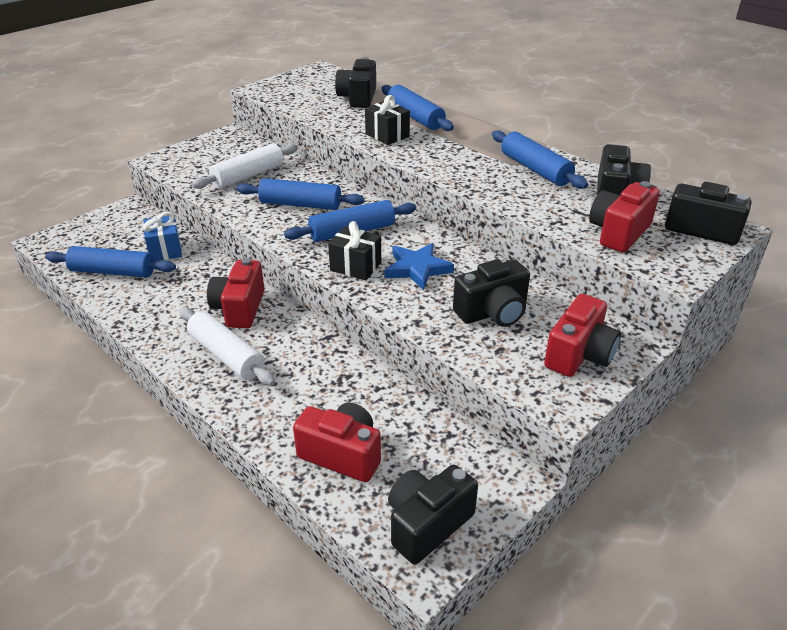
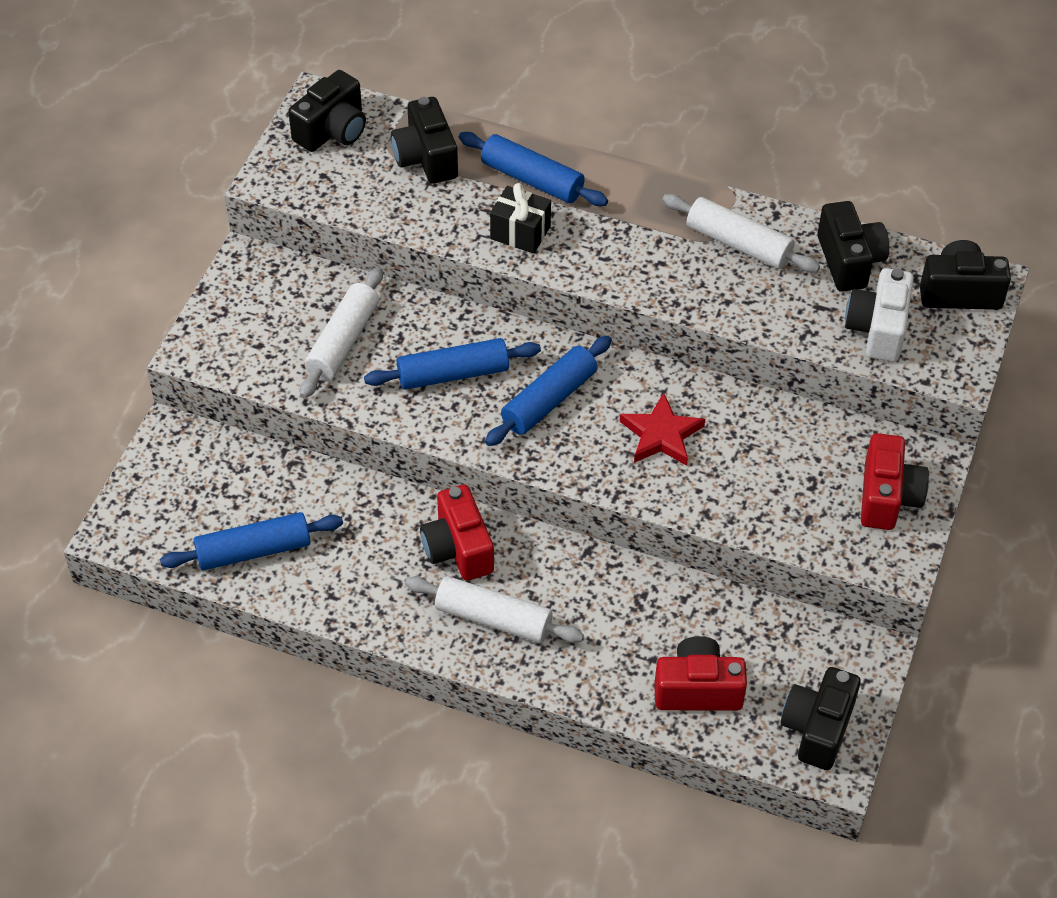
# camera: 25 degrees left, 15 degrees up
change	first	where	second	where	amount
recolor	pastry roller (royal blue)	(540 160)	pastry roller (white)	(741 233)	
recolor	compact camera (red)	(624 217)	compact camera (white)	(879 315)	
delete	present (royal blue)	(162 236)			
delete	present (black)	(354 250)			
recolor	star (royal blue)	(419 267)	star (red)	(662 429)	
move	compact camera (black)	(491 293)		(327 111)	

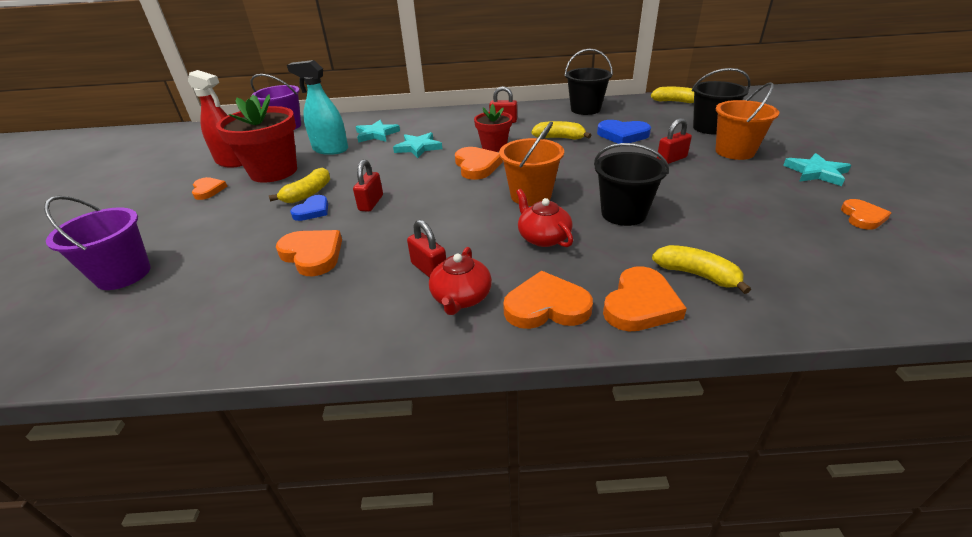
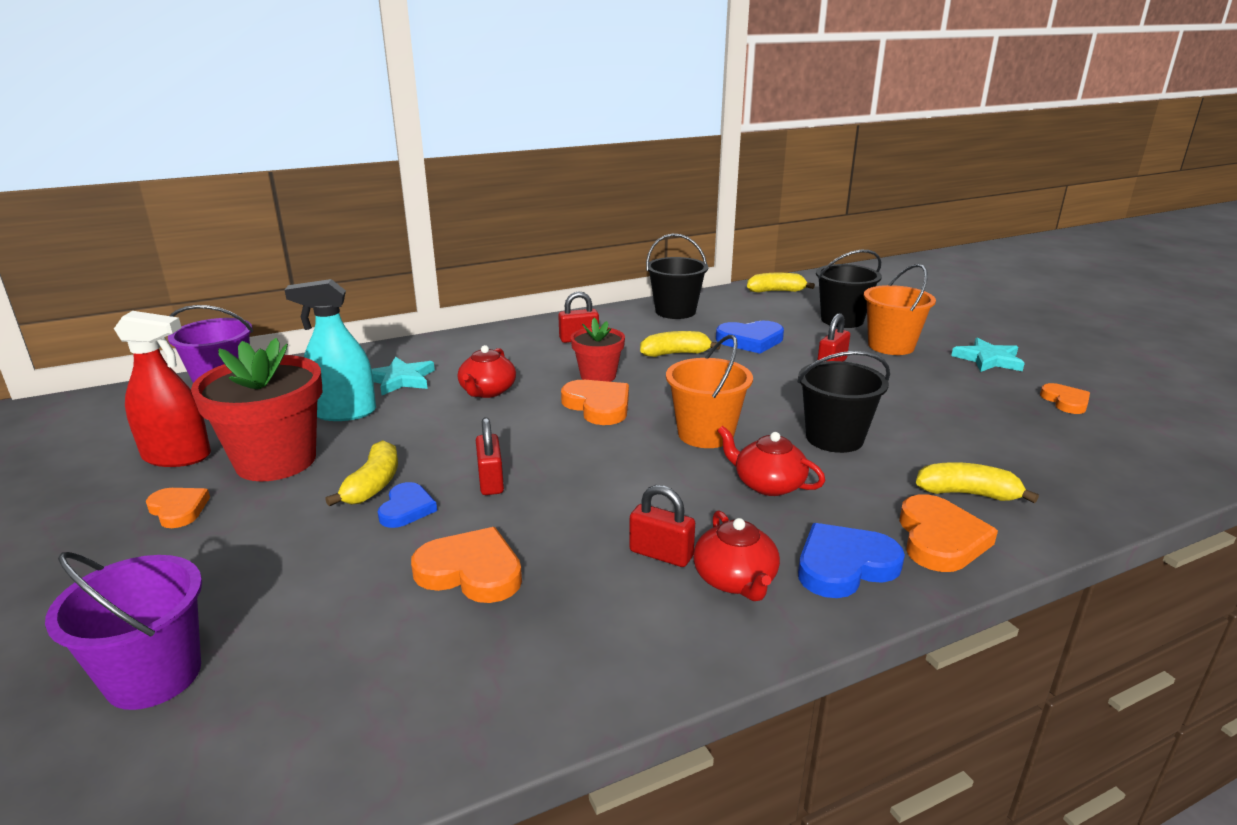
# camera: 25 degrees left, 10 degrees down
change	first	where	second	where	amount
replace	star (teal)	(417 145)	tea pot (red)	(487 371)	
recolor	love heart (orange)	(548 300)	love heart (royal blue)	(851 560)	

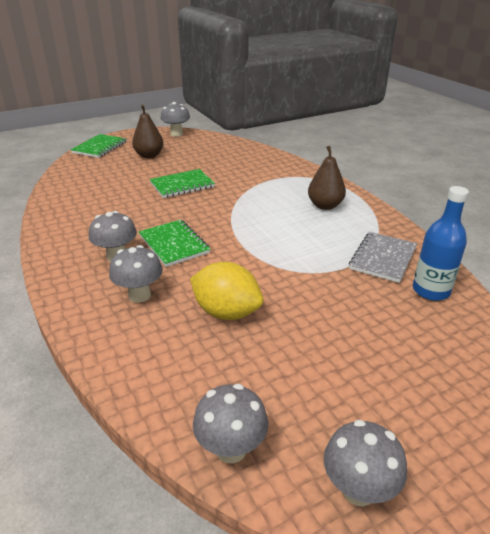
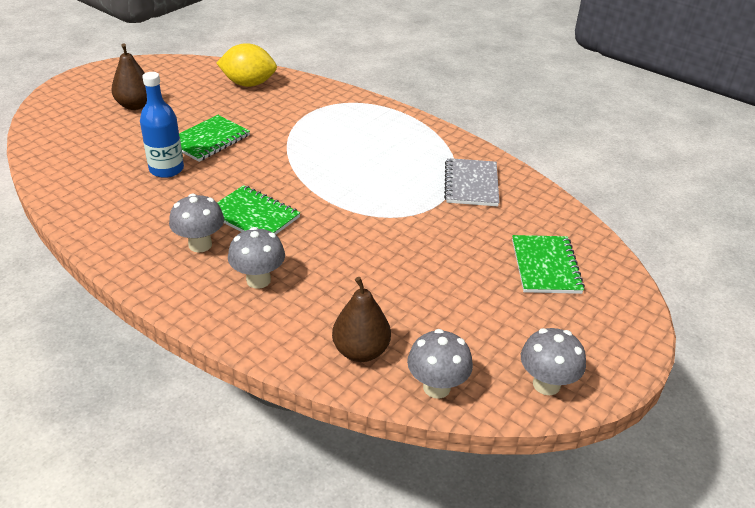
# camera: 25 degrees left, 5 degrees up
change	first	where	second	where	amount
delete	mushroom (ash-grey)	(175 119)			
move	exercise book (leaf-green)	(98 146)		(548 264)	
move	pear fruit (brown)	(327 178)		(361 319)	
move	bottle (royal blue)	(441 243)		(162 125)	
move	toy lemon (yellow)	(226 291)		(247 65)	

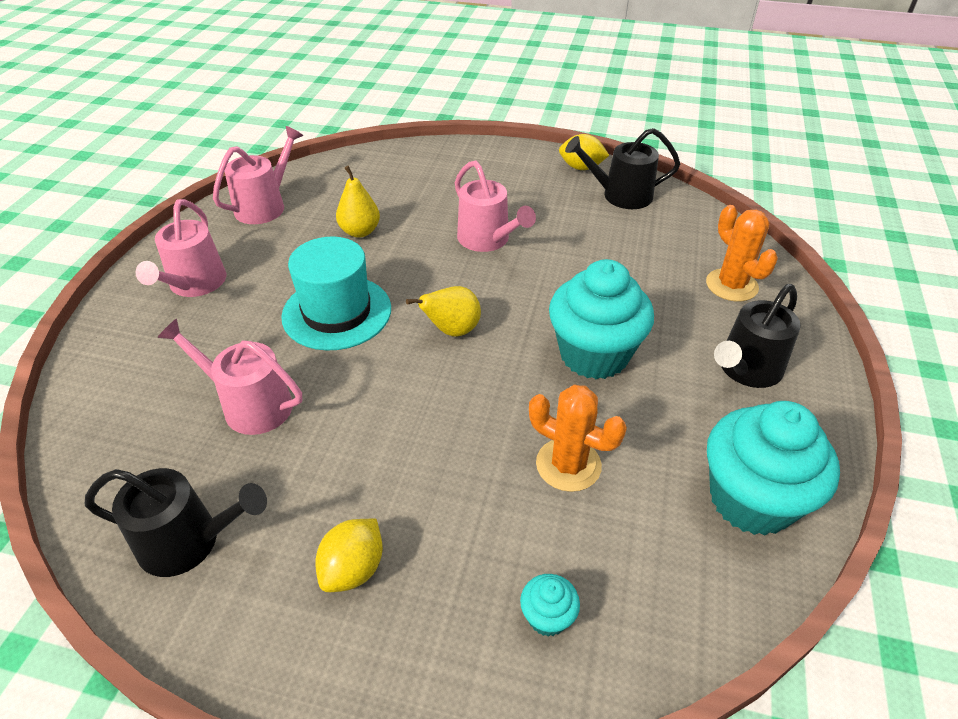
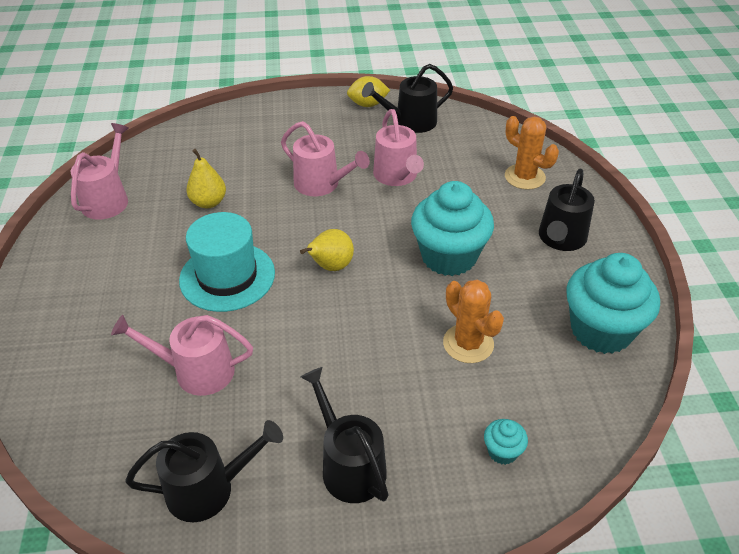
# camera: 20 degrees left, 0 degrees up
change	first	where	second	where	amount
move	sprinkling can (pink)	(181 248)		(398 147)	
rotate	cactus (orange)	(578 438)		(473 321)	45 degrees clockwise
replace	toy lemon (yellow)	(349 555)	sprinkling can (black)	(344 435)	

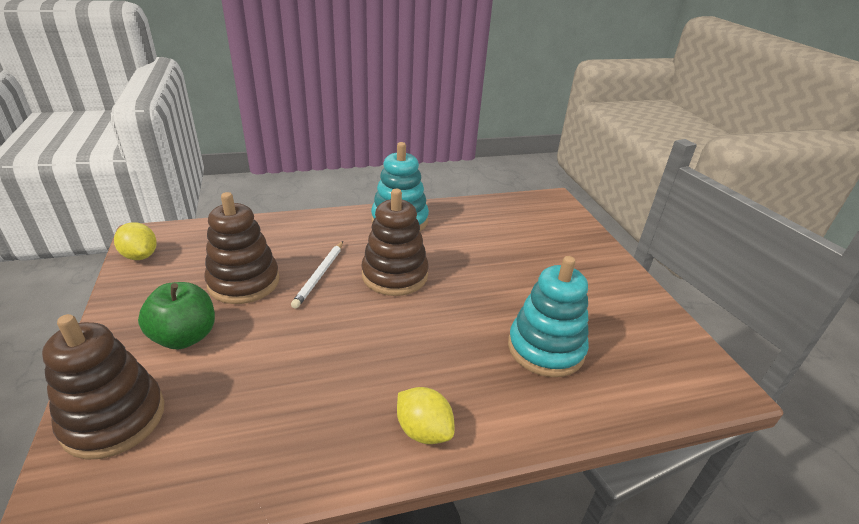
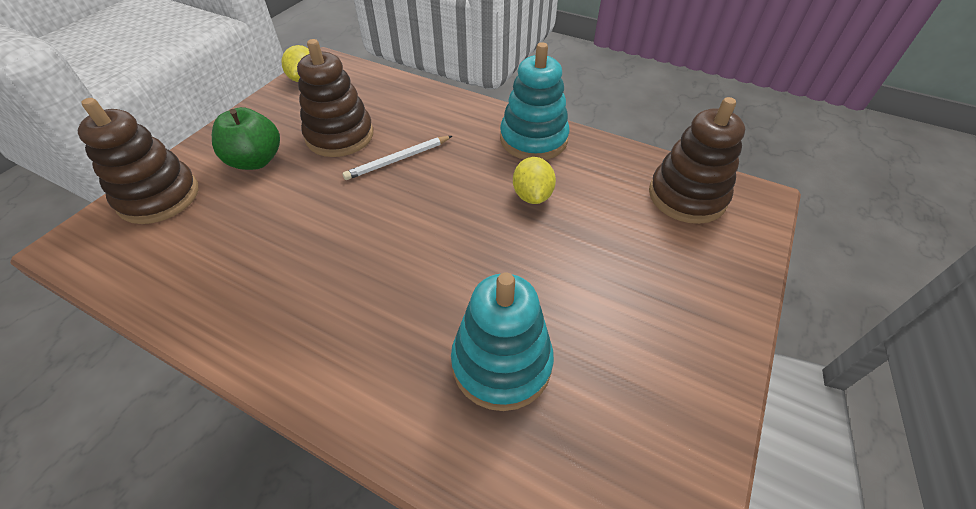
# camera: 45 degrees right, 15 degrees up
change	first	where	second	where	amount
move	ring stacker (brown)	(395 242)		(697 160)	
move	toy lemon (yellow)	(425 415)		(534 180)	

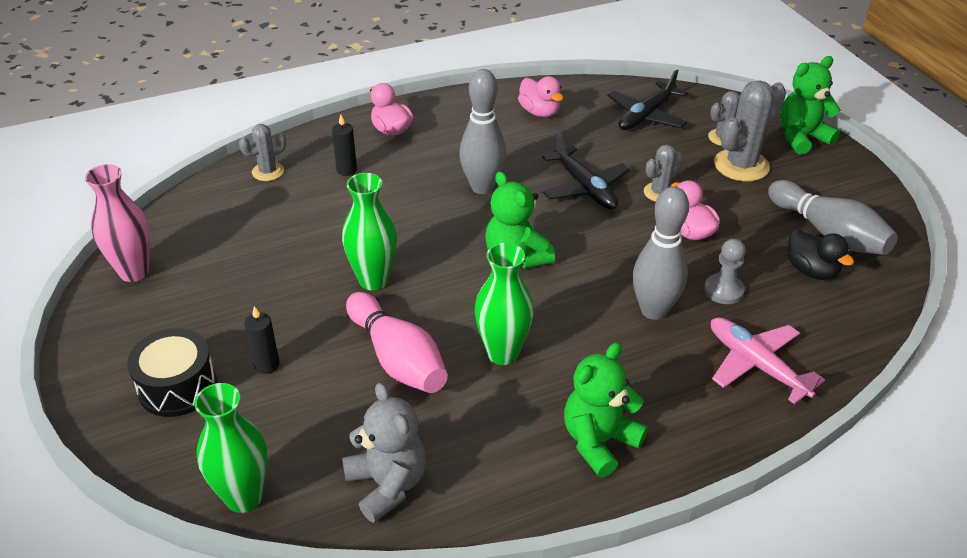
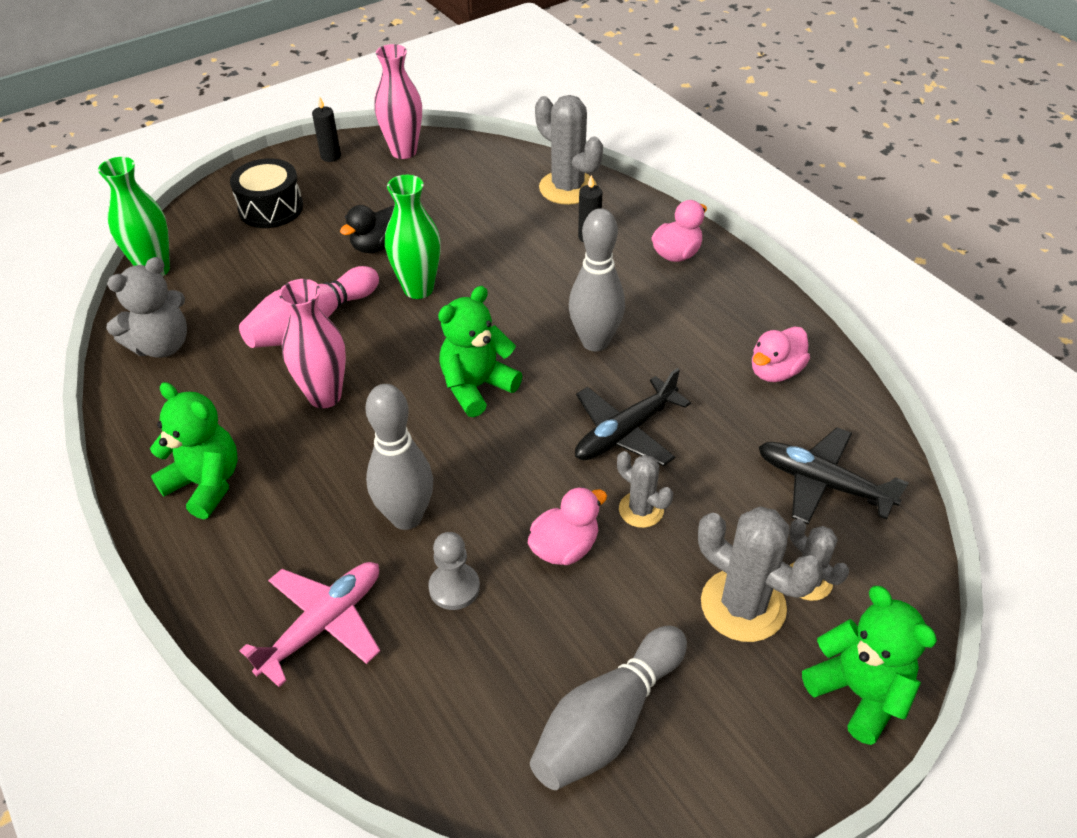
# camera: 80 degrees right, 5 degrees up
change	first	where	second	where	amount
resize	cactus (ash-grey)	(262 152)		(569 150)	x1.74
move	duck (black)	(821 255)		(367 229)	
recolor	vase (leaf-green)	(504 304)	vase (pink)	(312 343)	
move	candle (black)	(261 340)		(326 129)	

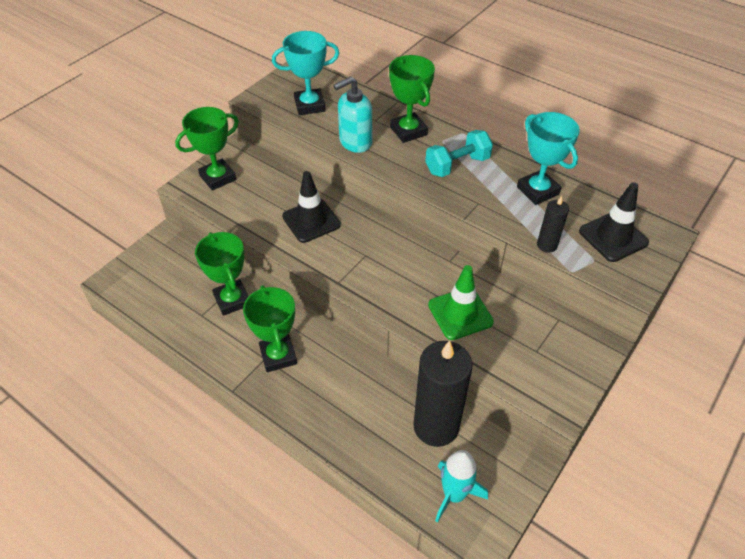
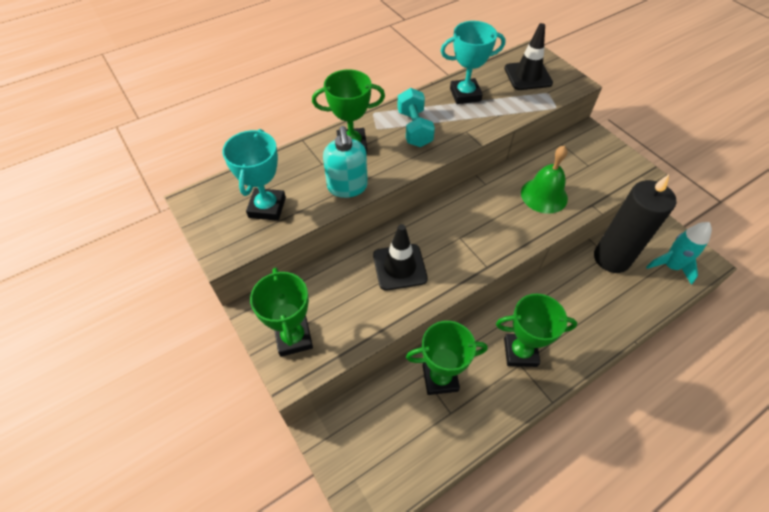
# camera: 70 degrees left, 5 degrees up
change	first	where	second	where	amount
delete	candle (black)	(553 224)			
replace	traffic cone (leaf-green)	(461 302)	hand bell (leaf-green)	(544 180)	

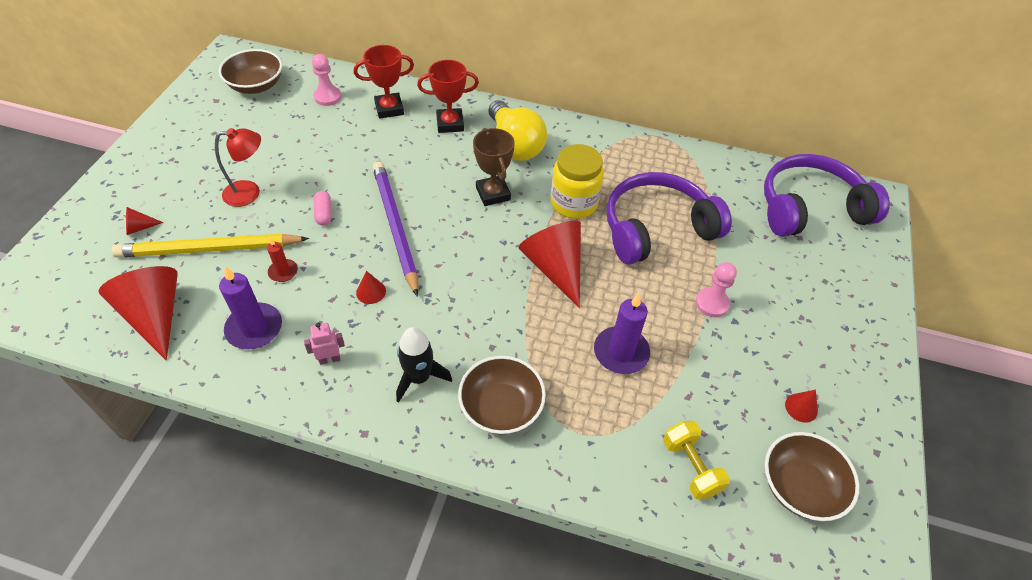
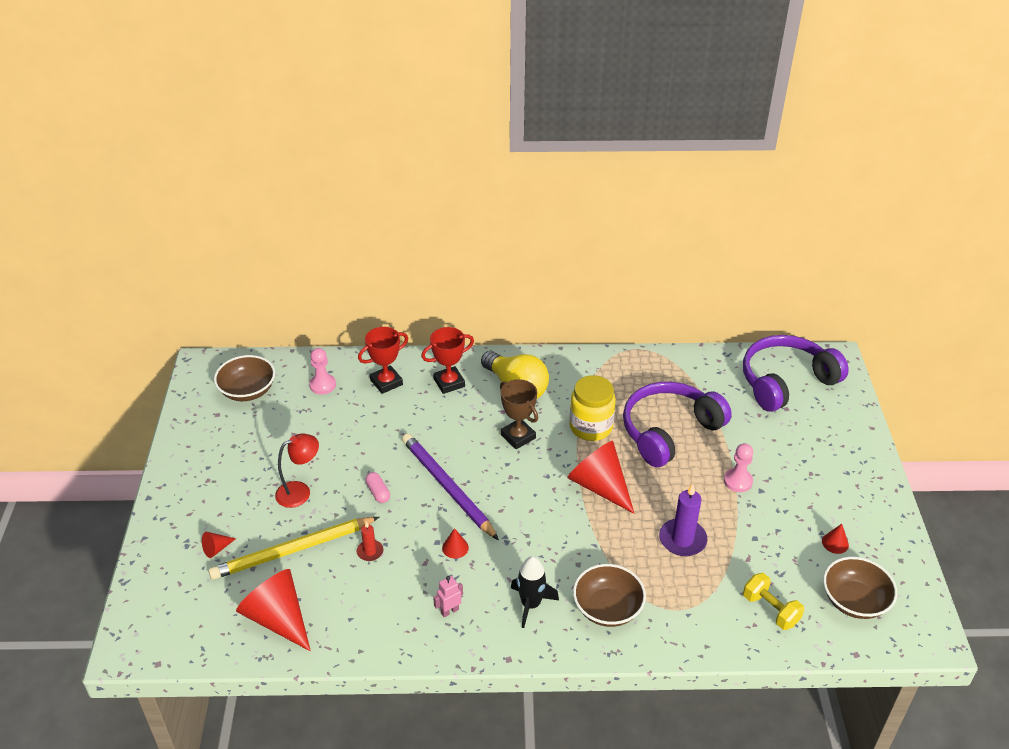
# camera: 15 degrees left, 10 degrees down
change	first	where	second	where	amount
delete	candle (royal purple)	(250 307)			

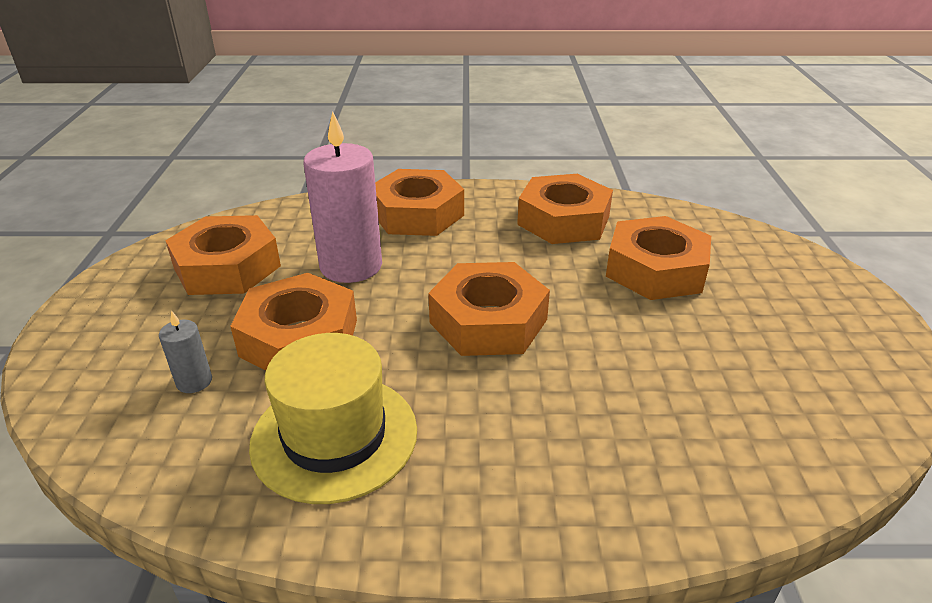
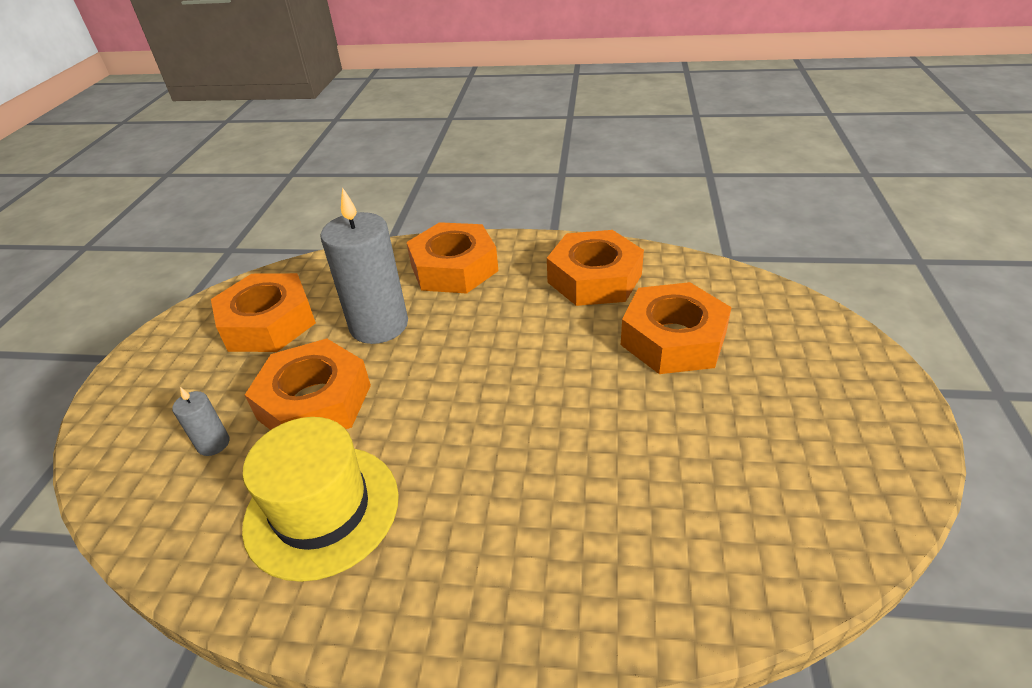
# camera: 10 degrees right, 5 degrees up
change	first	where	second	where	amount
recolor	candle (pink)	(342 197)	candle (ash-grey)	(364 265)	
delete	nut (orange)	(489 309)			

